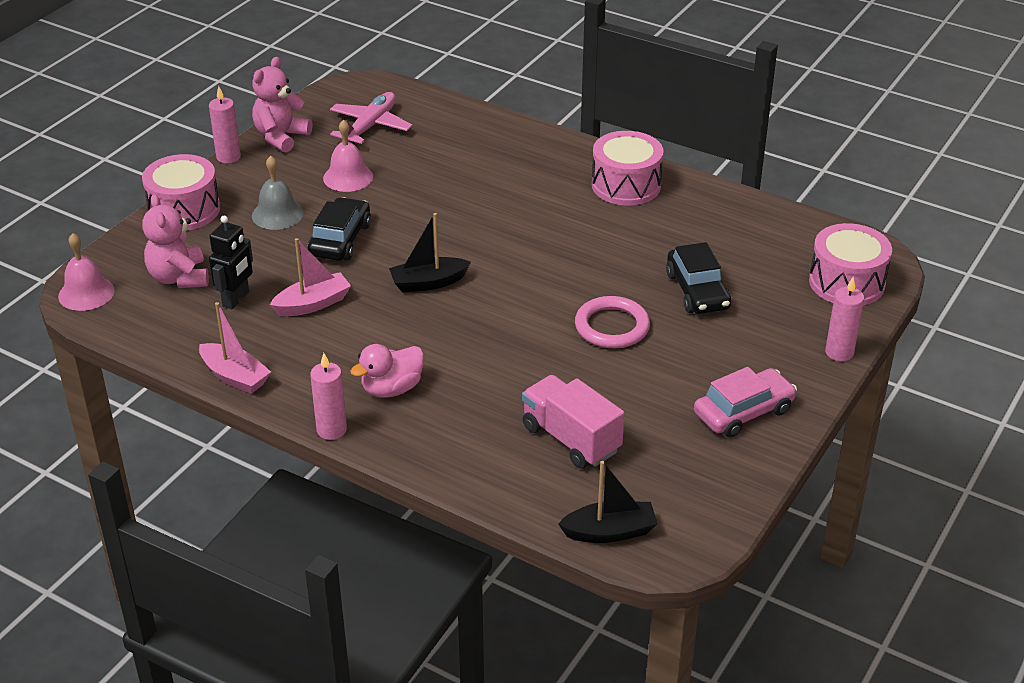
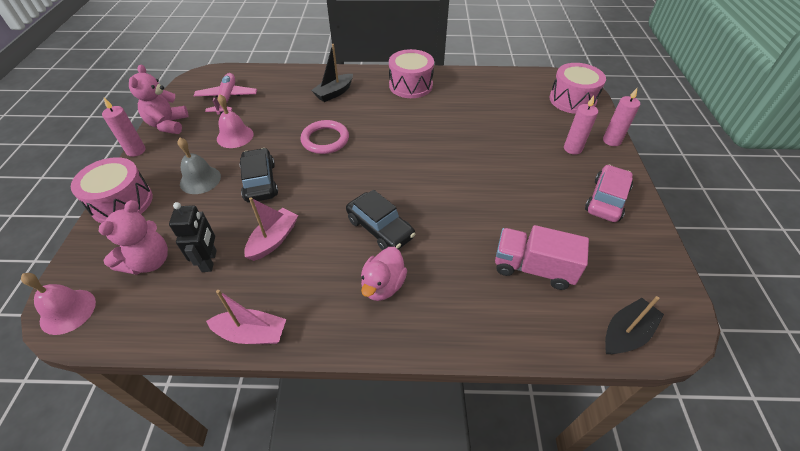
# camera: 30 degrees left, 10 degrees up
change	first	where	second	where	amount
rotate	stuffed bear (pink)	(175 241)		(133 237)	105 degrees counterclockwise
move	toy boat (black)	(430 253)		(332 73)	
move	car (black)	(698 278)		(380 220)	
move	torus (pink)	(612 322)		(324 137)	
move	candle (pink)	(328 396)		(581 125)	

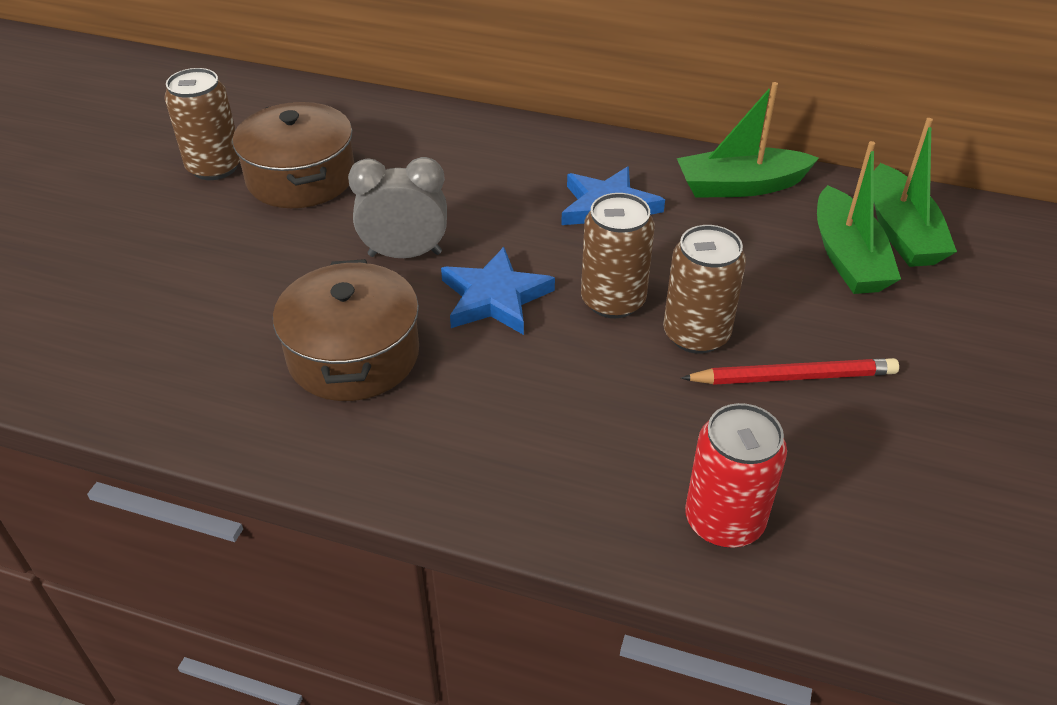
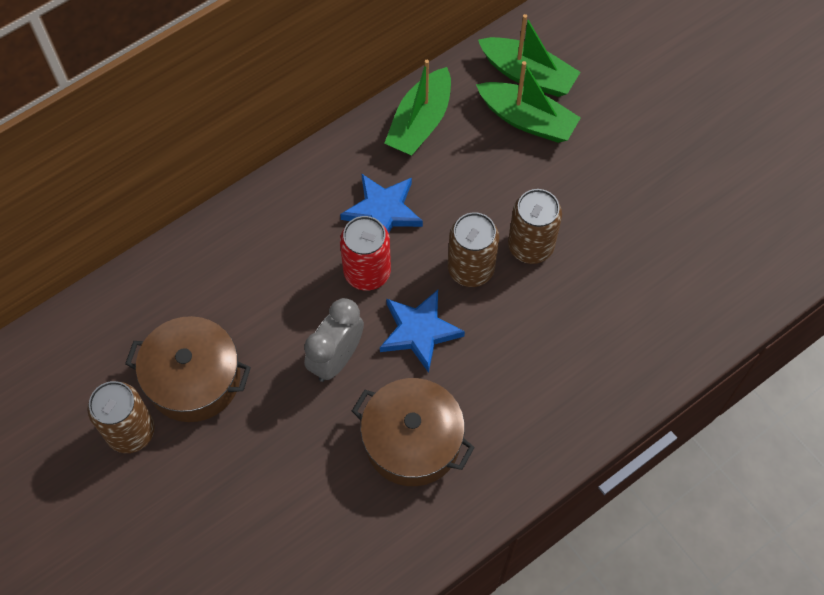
# camera: 55 degrees left, 20 degrees up
change	first	where	second	where	amount
delete	wooden pencil (red)	(790 371)			
move	soda can (red)	(736 475)		(365 253)	

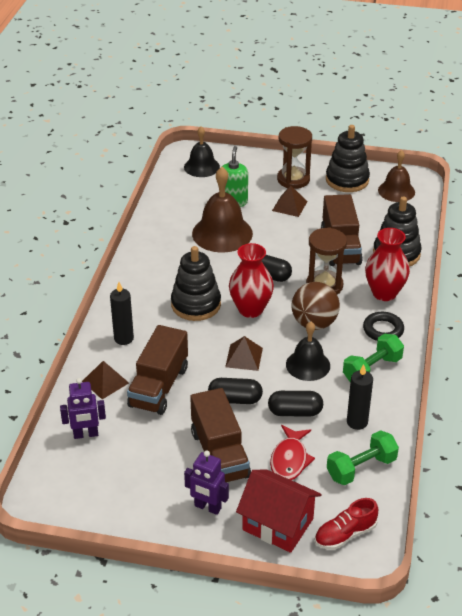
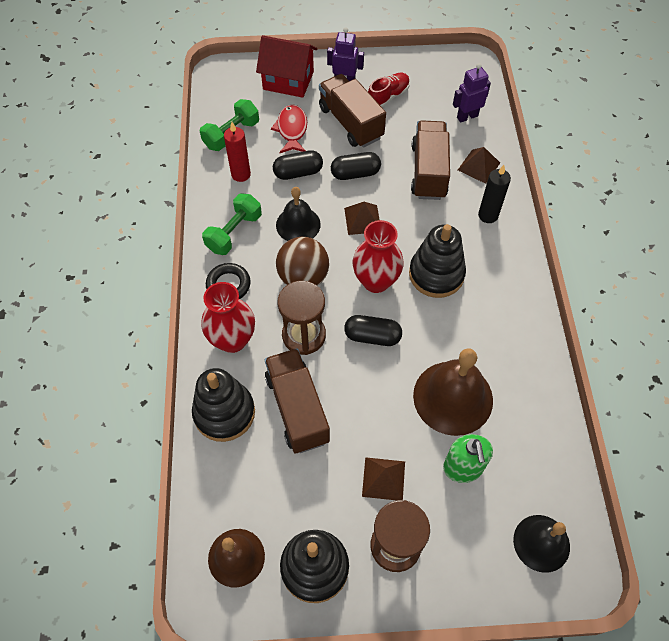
# camera: 165 degrees right, 20 degrees up
change	first	where	second	where	amount
recolor	candle (black)	(360 397)	candle (red)	(237 152)	
move	shoe (red)	(346 524)		(389 90)	

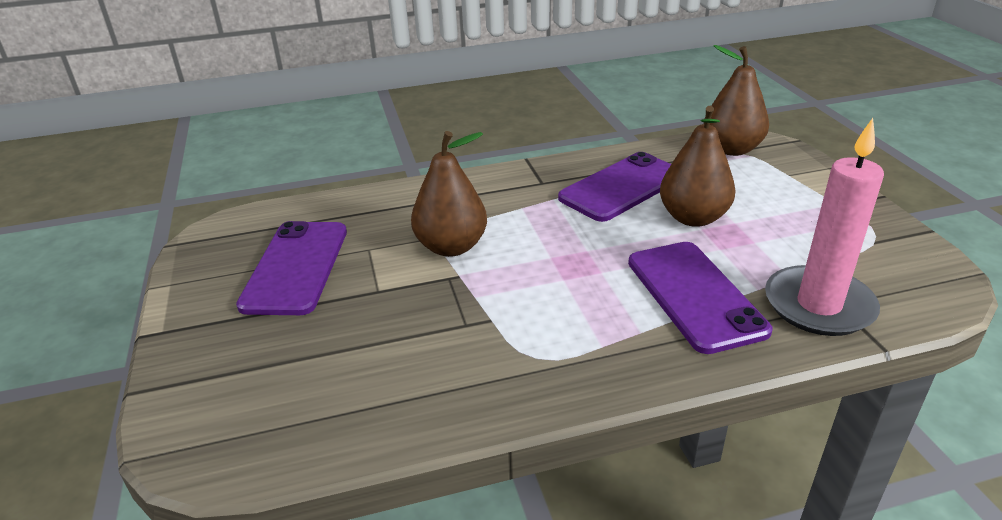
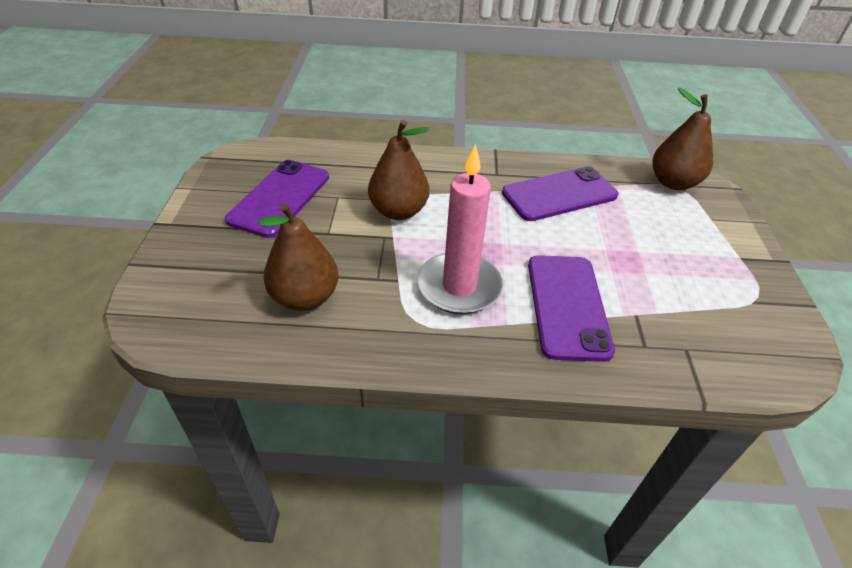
# camera: 15 degrees right, 10 degrees up
change	first	where	second	where	amount
move	pear fruit (brown)	(698 166)		(298 257)	
move	candle (pink)	(824 227)		(460 229)	

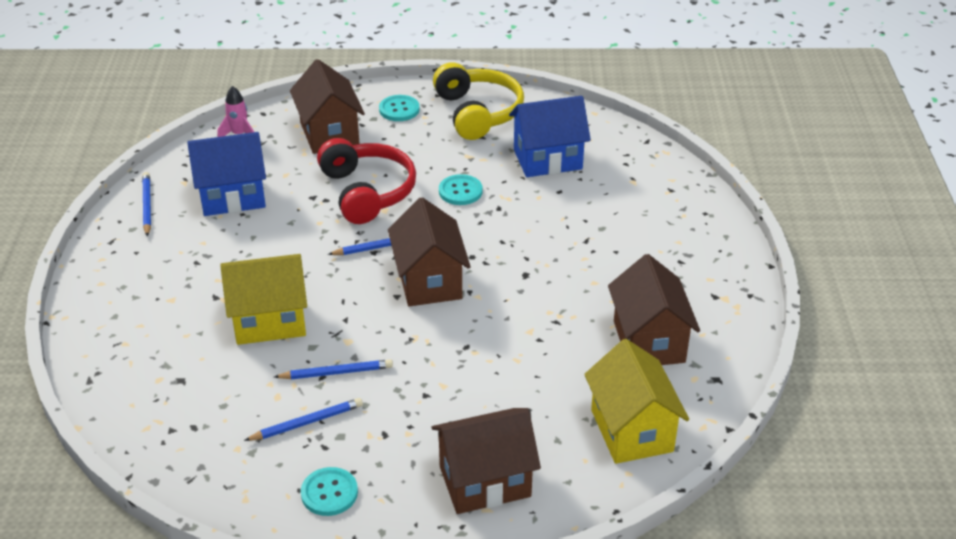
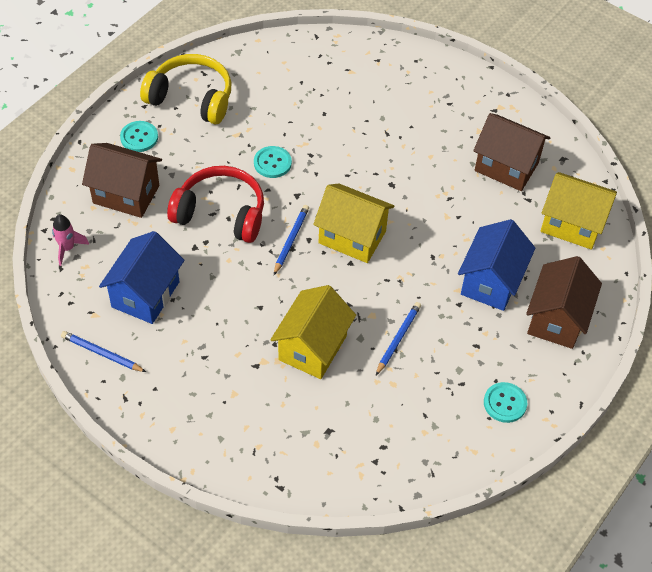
# camera: 55 degrees left, 15 degrees up
change	first	where	second	where	amount
move	toy house (royal blue)	(550 136)		(496 265)	
recolor	toy house (brown)	(429 251)	toy house (yellow)	(353 223)	
delete	wooden pencil (royal blue)	(303 419)			

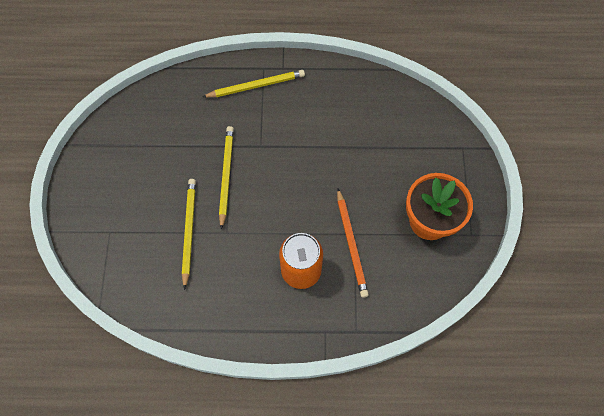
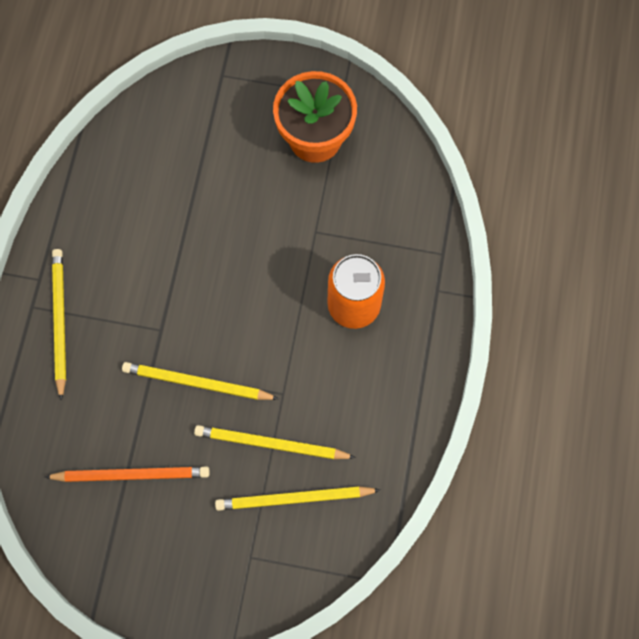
# camera: 80 degrees left, 5 degrees up
change	first	where	second	where	amount
move	wooden pencil (orange)	(353 243)		(127 474)	
insert			wooden pencil (yellow)	(297 499)	

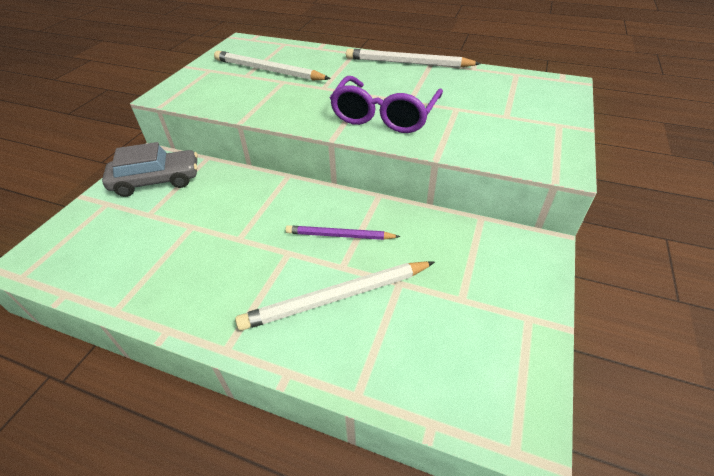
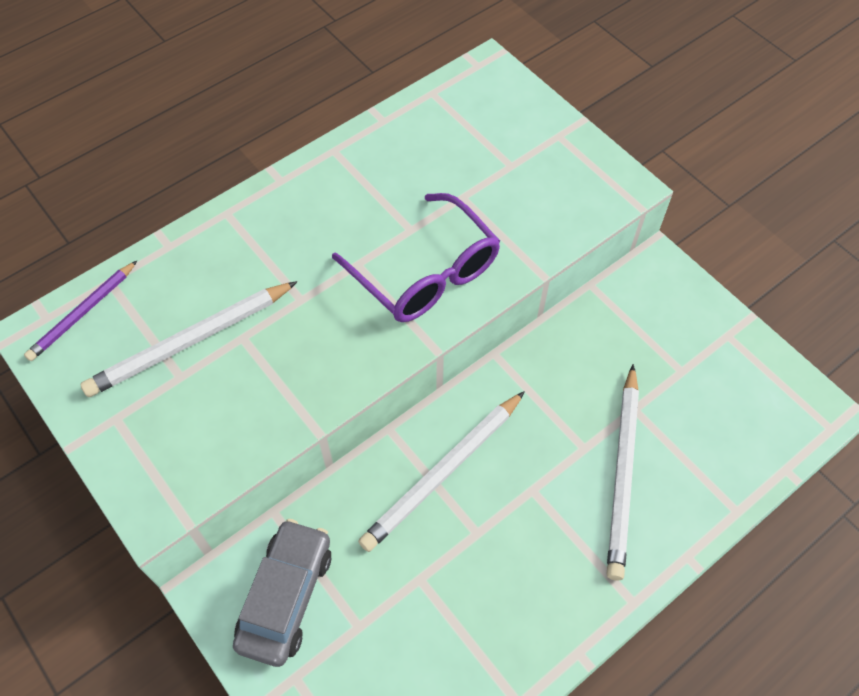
# camera: 60 degrees left, 15 degrees up
change	first	where	second	where	amount
move	wooden pencil (white)	(413 58)		(441 471)	
move	wooden pencil (royal purple)	(343 232)		(80 311)	

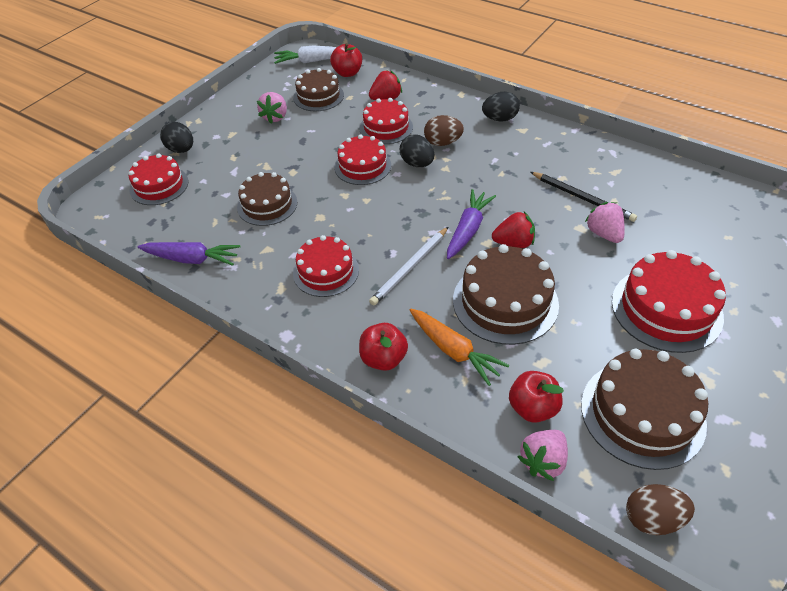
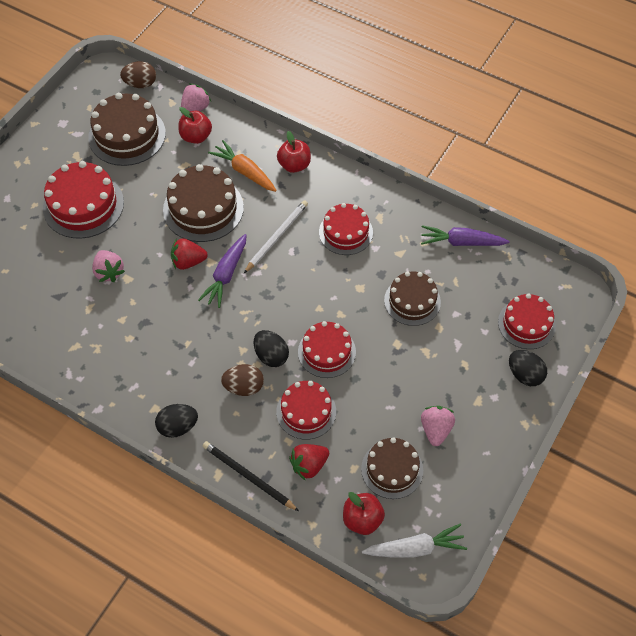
# camera: 175 degrees right, 10 degrees up
change	first	where	second	where	amount
move	wooden pencil (black)	(584 197)		(250 476)	

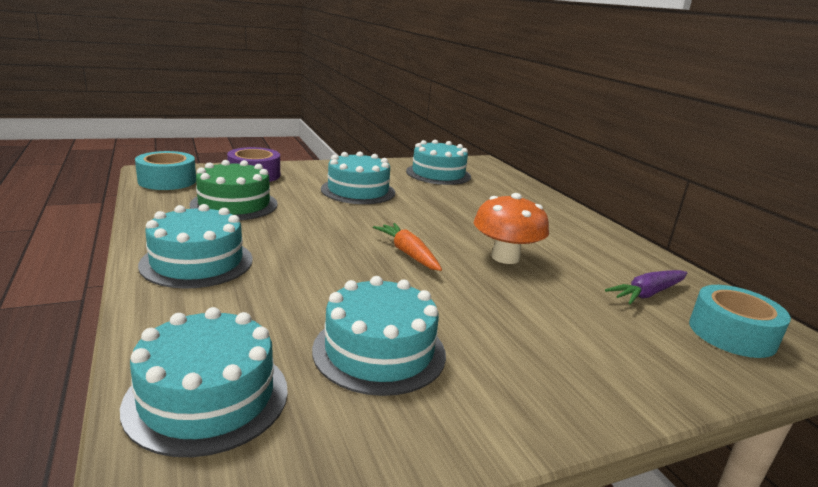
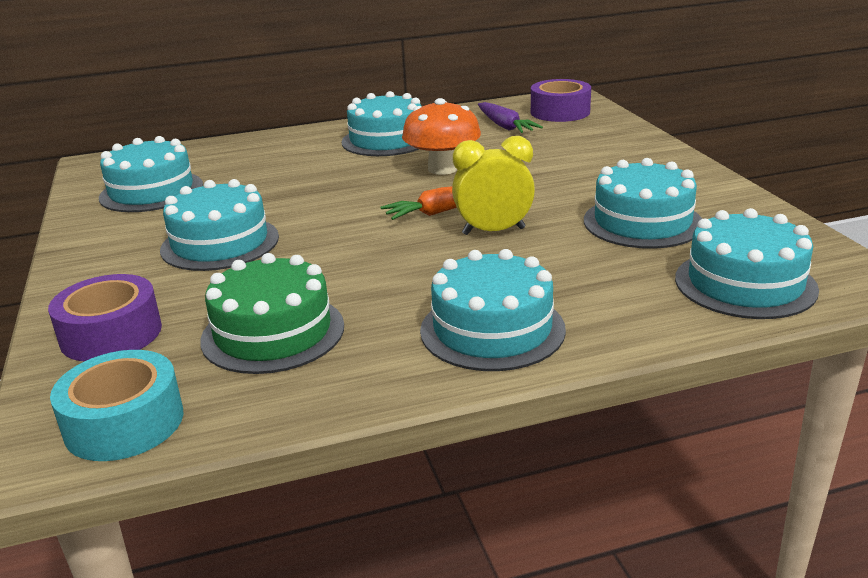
# camera: 80 degrees left, 5 degrees up
change	first	where	second	where	amount
recolor	roll of tape (teal)	(740 321)	roll of tape (royal purple)	(561 100)	
insert			gateau (teal)	(381 123)	
insert			bedside clock (yellow)	(493 185)	

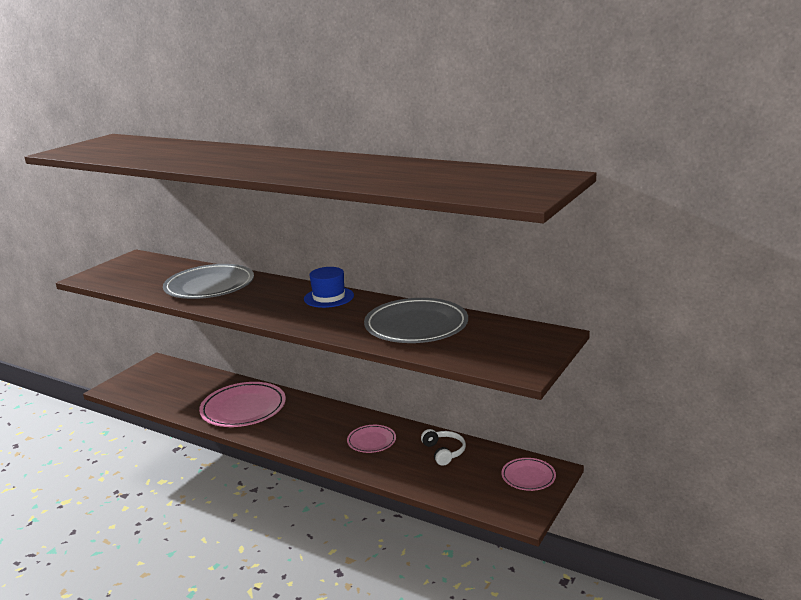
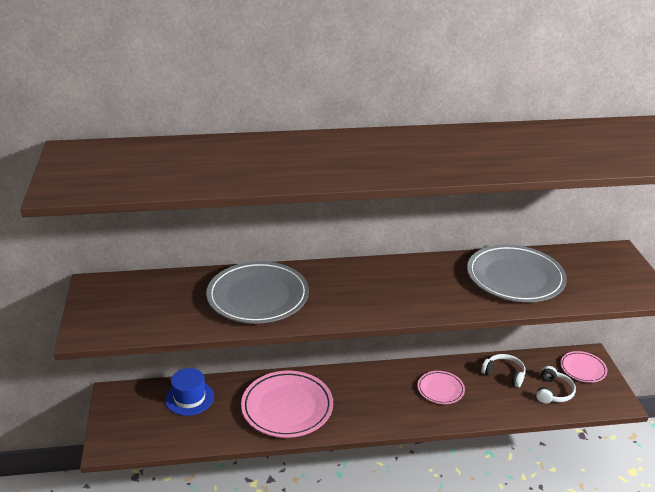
# camera: 40 degrees left, 10 degrees up
change	first	where	second	where	amount
move	tall hat (royal blue)	(329 287)		(189 392)	
insert			headphones (white)	(556 385)	

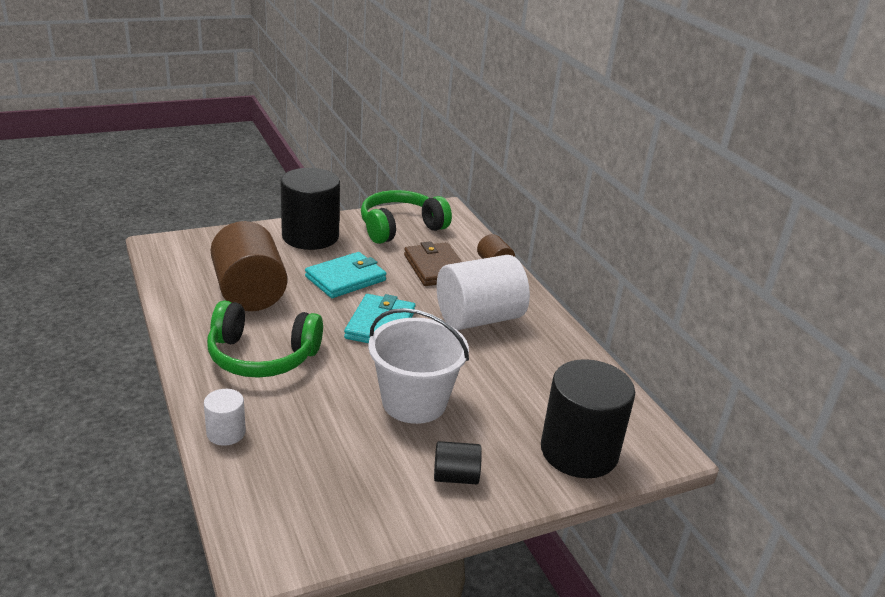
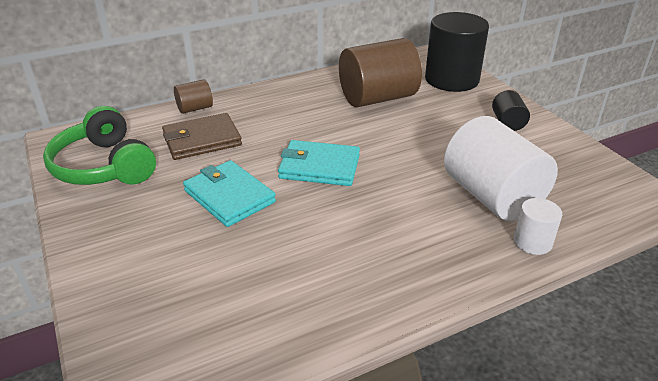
# camera: 90 degrees left, 5 degrees up
change	first	where	second	where	amount
delete	cylinder shape (black)	(310 209)			
move	cylinder shape (brown)	(249 266)		(380 72)	
move	cylinder shape (white)	(483 292)		(501 168)	
delete	headphones (leaf-green)	(265 339)			
delete	pail (white)	(418 366)			

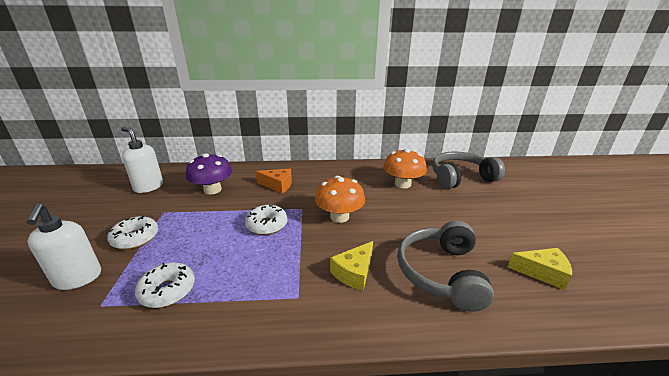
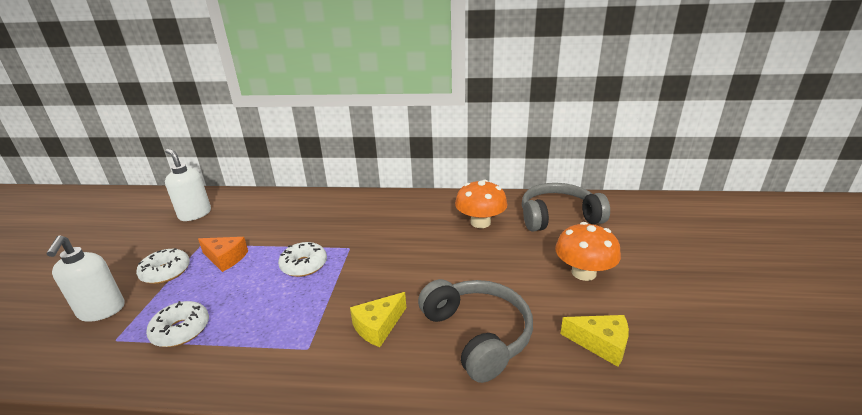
# camera: 10 degrees right, 0 degrees up
change	first	where	second	where	amount
delete	mushroom (royal purple)	(209 173)			
move	piece of cheese (orange)	(274 181)		(223 254)	
move	mushroom (orange)	(340 199)		(588 251)	
rotate	headphones (ash-grey)	(445 266)		(475 331)	135 degrees clockwise

